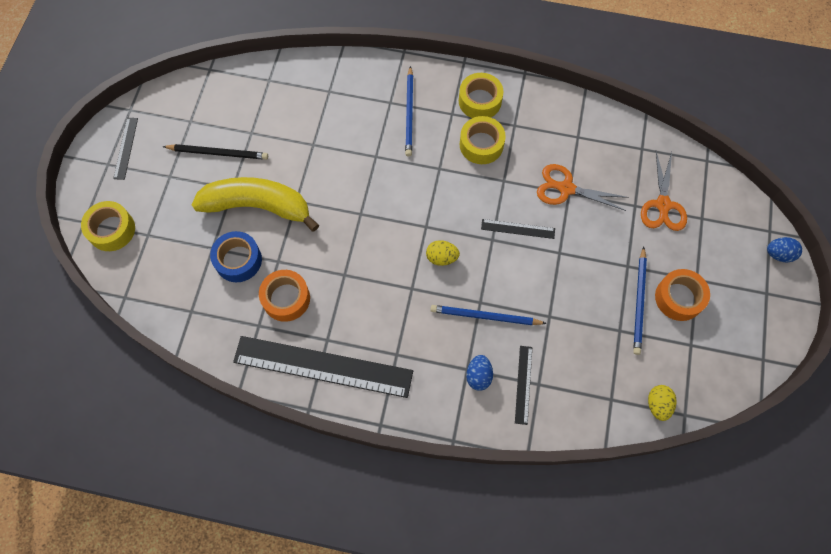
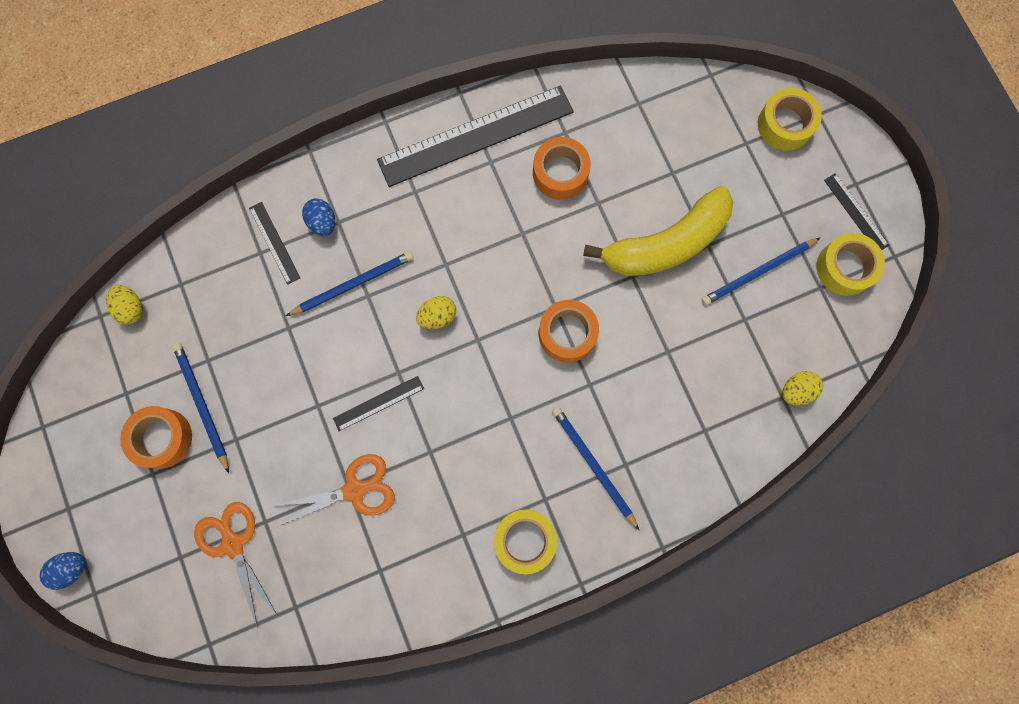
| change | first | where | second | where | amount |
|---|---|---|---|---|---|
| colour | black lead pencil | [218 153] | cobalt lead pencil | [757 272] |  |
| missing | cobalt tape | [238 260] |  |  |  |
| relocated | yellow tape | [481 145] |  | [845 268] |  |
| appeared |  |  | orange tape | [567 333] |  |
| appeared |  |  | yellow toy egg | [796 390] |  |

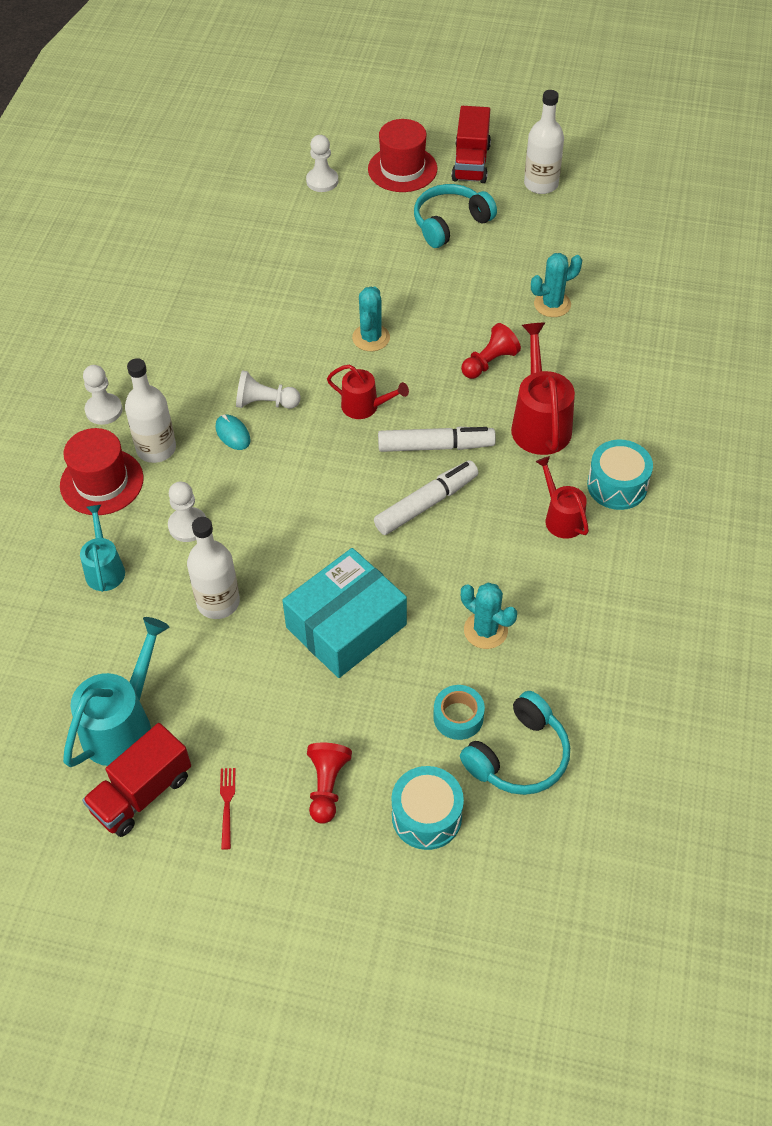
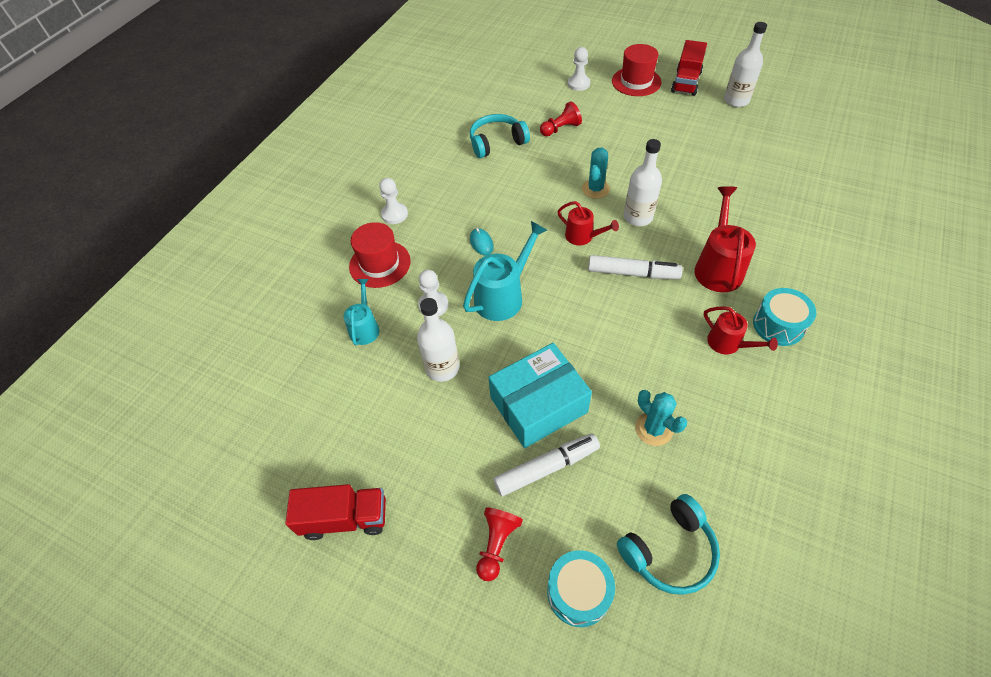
| change | first | where | second | where | amount |
|---|---|---|---|---|---|
| relocated | teal watering pot | [123 724] |  | [503 296] |  |
| spun | red lorry | [142 793] |  | [345 518] | 150 degrees counterclockwise |
| relocated | pure white drink bottle | [156 449] |  | [638 217] |  |
| missing | red dinner fork | [227 804] |  |  |  |
| missing | pure white pawn | [265 403] |  |  |  |
| relocated | pure white marker | [426 504] |  | [546 468] |  |
| relocated | teal headphones | [450 223] |  | [497 142] |  |
| missing | teal tape | [458 717] |  |  |  |
| relocated | red pawn | [489 362] |  | [560 129] |  |
| missing | teal prickly plant | [552 304] |  |  |  |
| spun | red watering pot | [561 517] |  | [728 344] | 150 degrees clockwise |

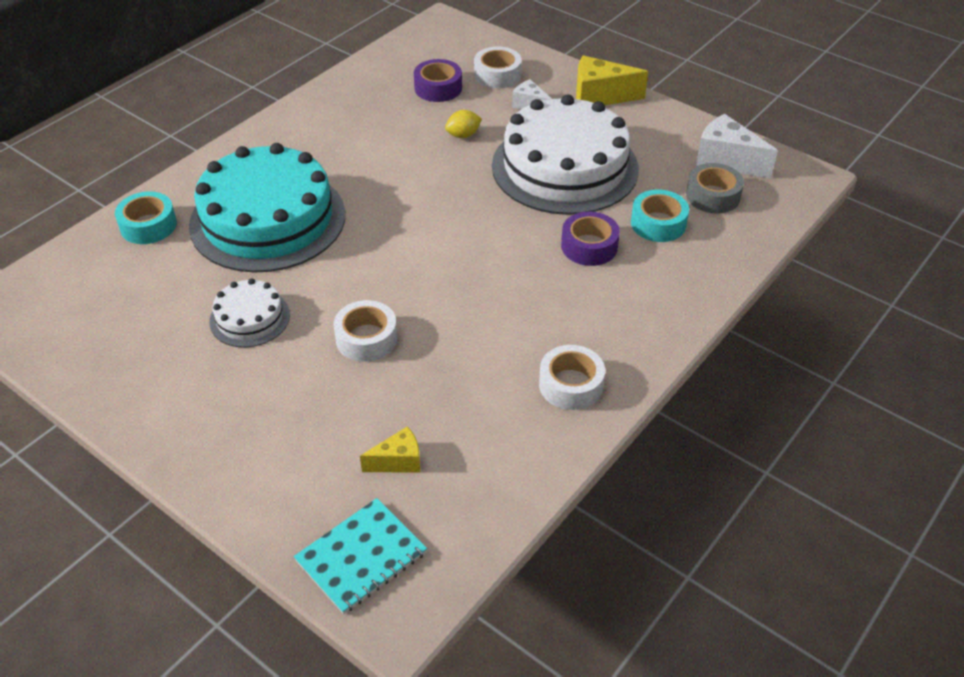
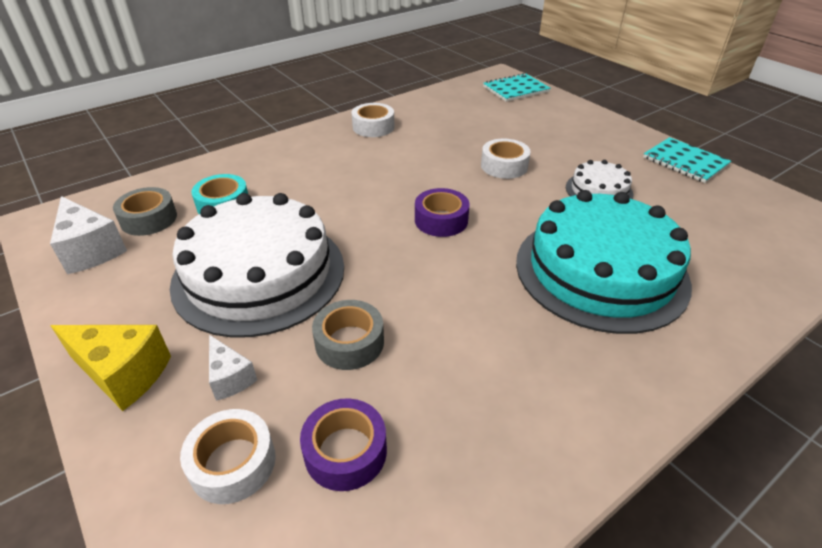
| change | first | where | second | where | amount |
|---|---|---|---|---|---|
| missing | teal tape | [148 225] |  |  |  |
| missing | yellow piece of cheese | [398 461] |  |  |  |
| exchanged | yellow toy lemon | [463 135] | grey tape | [349 342] |  |
| relocated | purple tape | [589 246] |  | [441 220] |  |
| appeared |  |  | teal notebook | [685 161] |  |

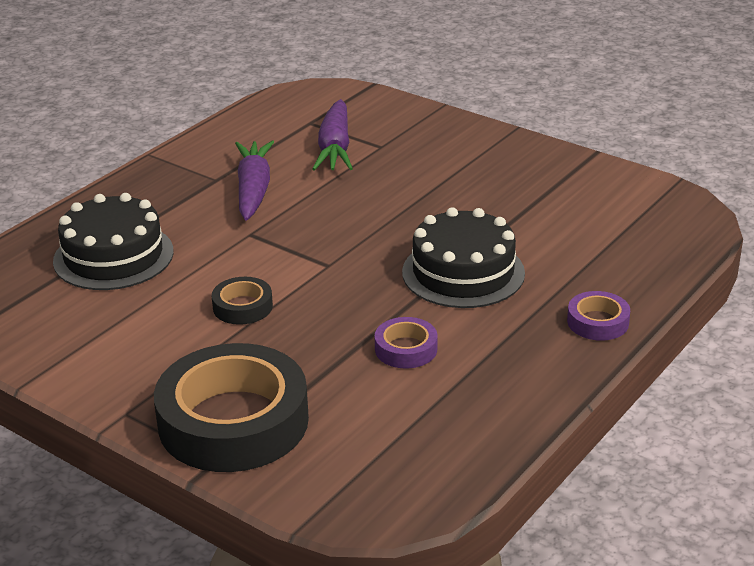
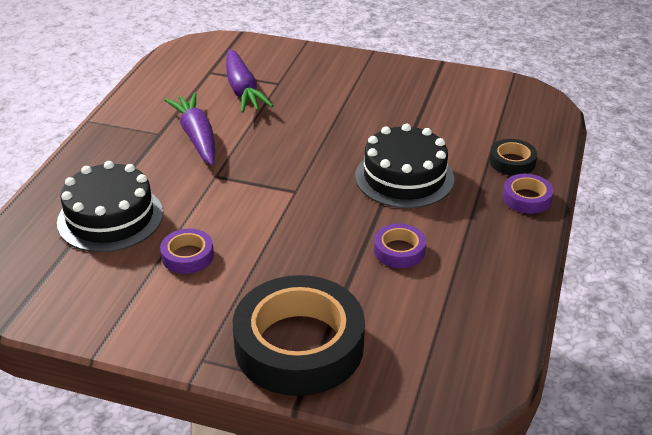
| change | first | where | second | where | amount |
|---|---|---|---|---|---|
| relocated | black tape | [242 307] |  | [512 162] |  |
| appeared |  |  | purple tape | [187 256] |  |

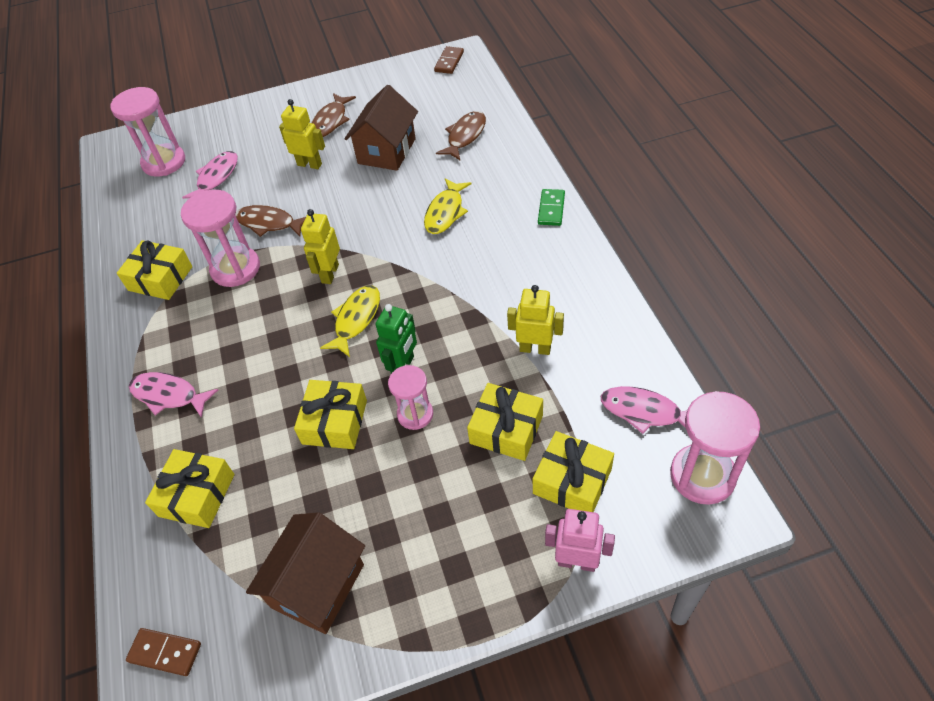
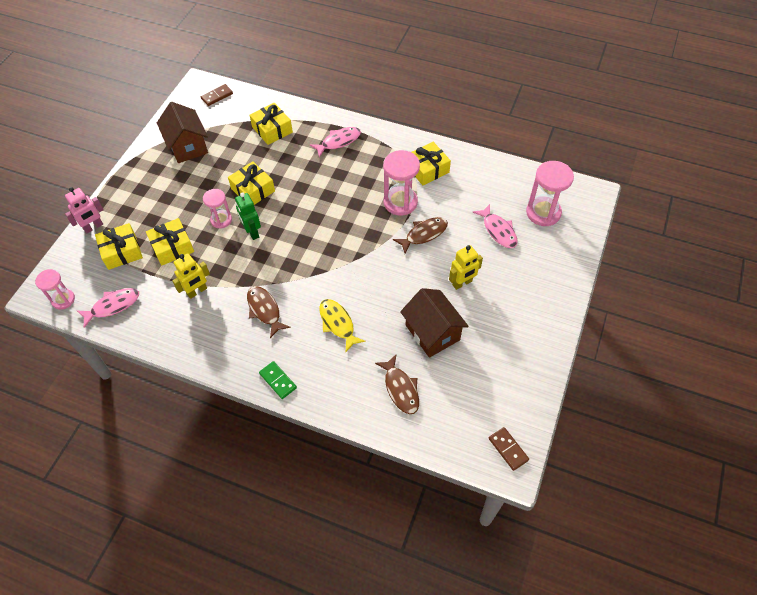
| change | first | where | second | where | amount |
|---|---|---|---|---|---|
| missing | yellow robot | [330 273] |  |  |  |
| relocated | dark brown fish | [331 121] |  | [265 310] |  |
| missing | yellow fish | [356 319] |  |  |  |
| size | pink sand timer | [702 475] |  | [63 299] | x0.62 |

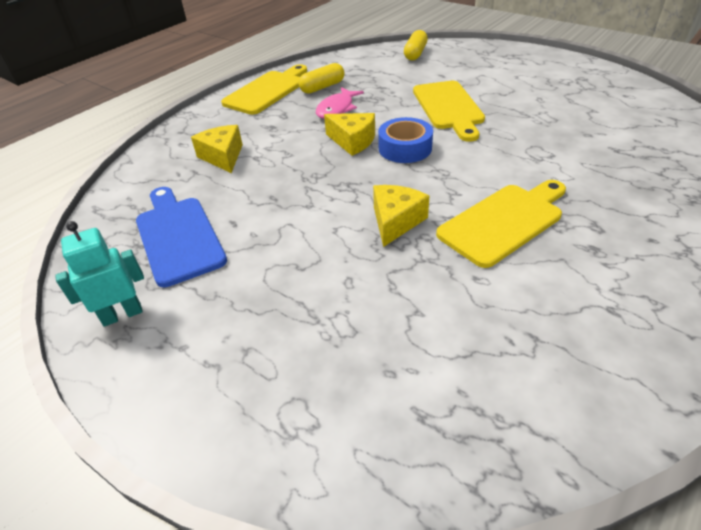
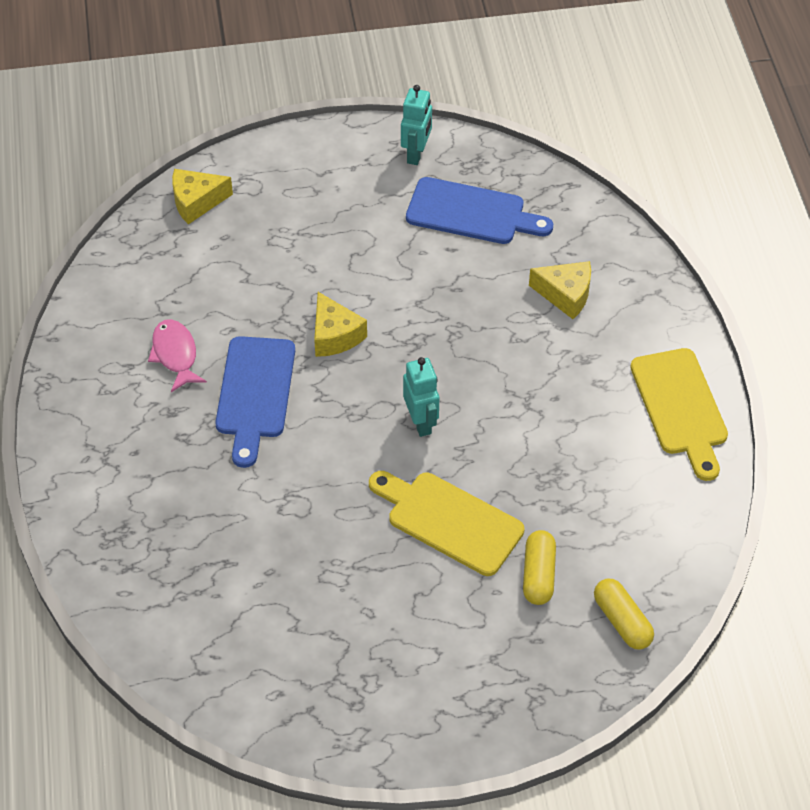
| change | first | where | second | where | amount |
|---|---|---|---|---|---|
| relocated | yellow pill shape | [322 87] |  | [538 575] |  |
| relocated | pink fish | [337 109] |  | [175 355] |  |
| relocated | yellow piece of cheese | [353 141] |  | [196 202] |  |
| exchanged | cobalt tape | [405 148] | teal robot | [421 422] |  |
| colour | yellow chopping board | [504 221] | cobalt chopping board | [255 393] |  |

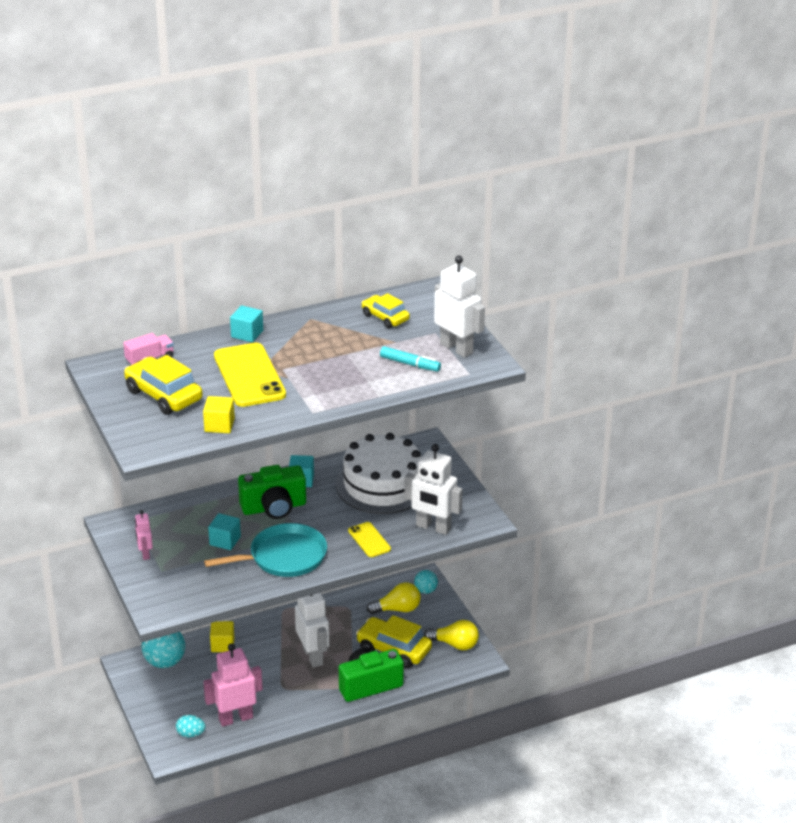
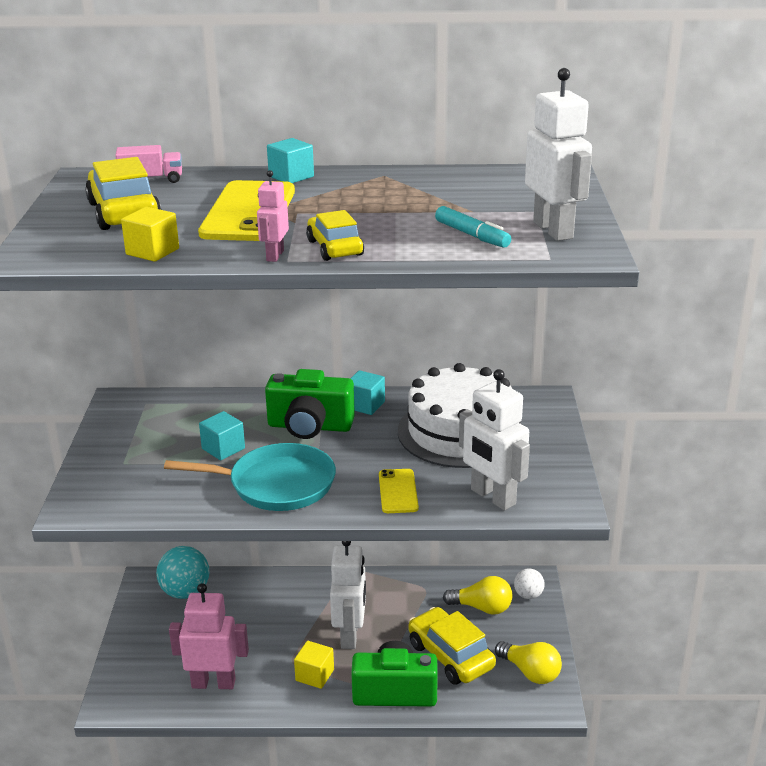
| change | first | where | second | where | amount |
|---|---|---|---|---|---|
| relocated | pink robot | [145 554] |  | [274 255] |  |
| missing | teal toy egg | [190 734] |  |  |  |
| relocated | yellow cube | [222 645] |  | [314 675] |  |
| relocated | yellow toy car | [385 317] |  | [334 248] |  |
| colour | teal sphere | [425 590] | pure white sphere | [528 595] |  |

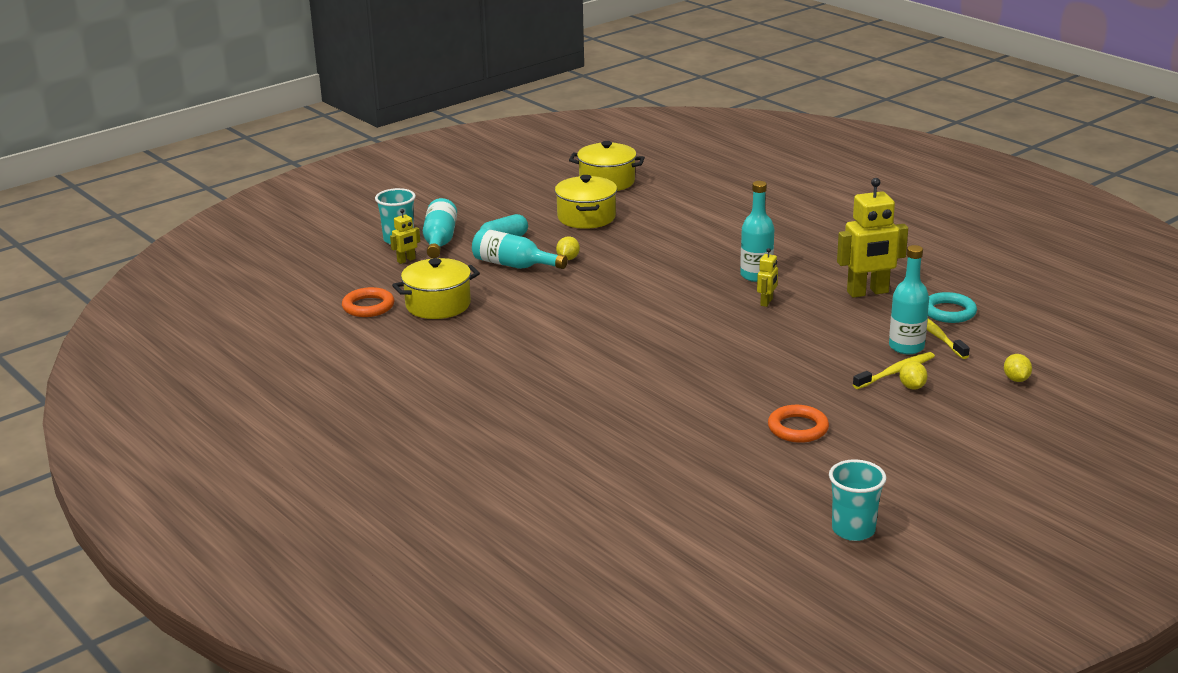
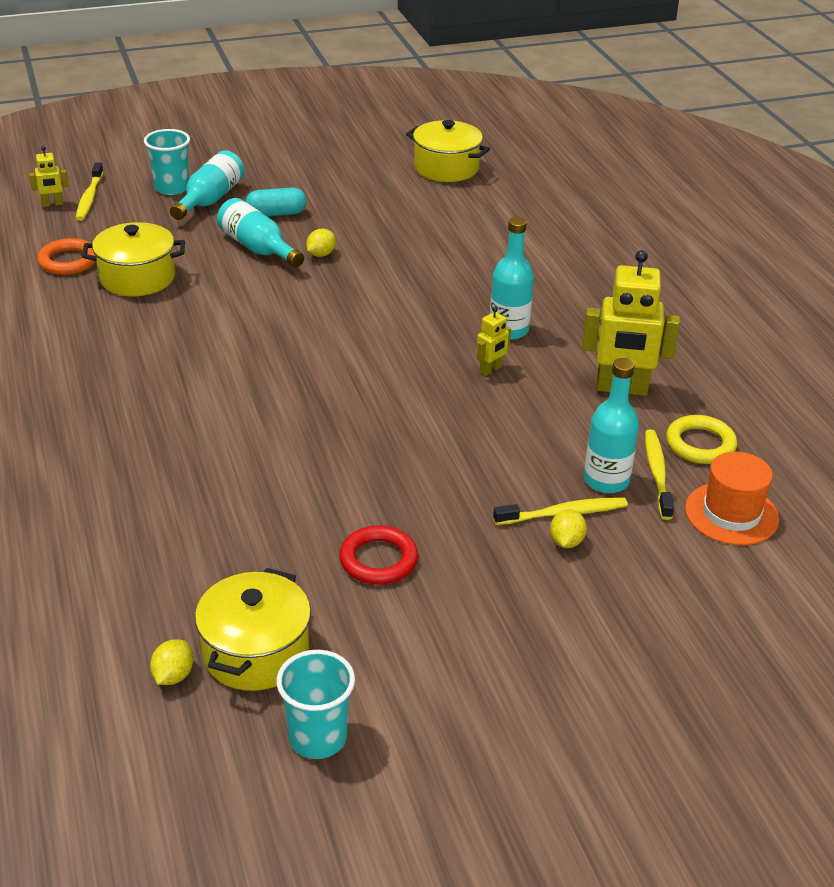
| change | first | where | second | where | amount |
|---|---|---|---|---|---|
| relocated | yellow robot | [406 260] |  | [52 204] |  |
| relocated | yellow stockpot | [586 217] |  | [256 652] |  |
| colour | orange hoop | [798 428] | red hoop | [378 560] |  |
| colour | teal hoop | [949 312] | yellow hoop | [700 444] |  |
| relocated | yellow toy lemon | [1016 379] |  | [173 676] |  |
| appeared |  |  | yellow dental brush | [89 198] |  |
| appeared |  |  | orange tall hat | [731 514] |  |

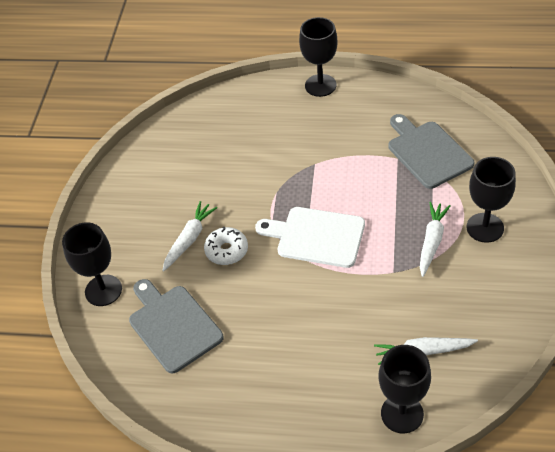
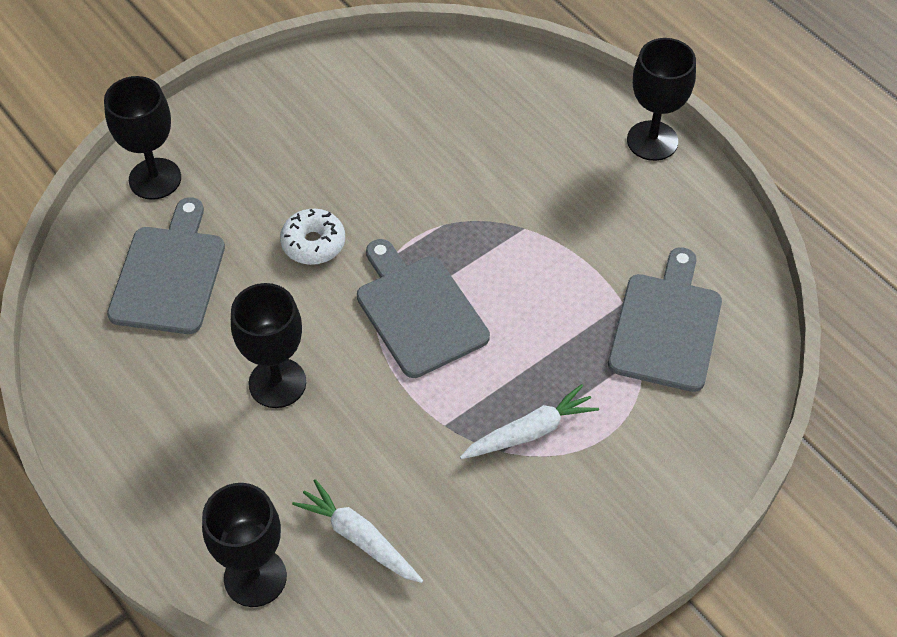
| change | first | where | second | where | amount |
|---|---|---|---|---|---|
| missing | pure white toy carrot | [189 239] |  |  |  |
| colour | pure white chopping board | [316 236] | grey chopping board | [418 311] |  |
| relocated | black wine glass | [485 228] |  | [277 383] |  |

